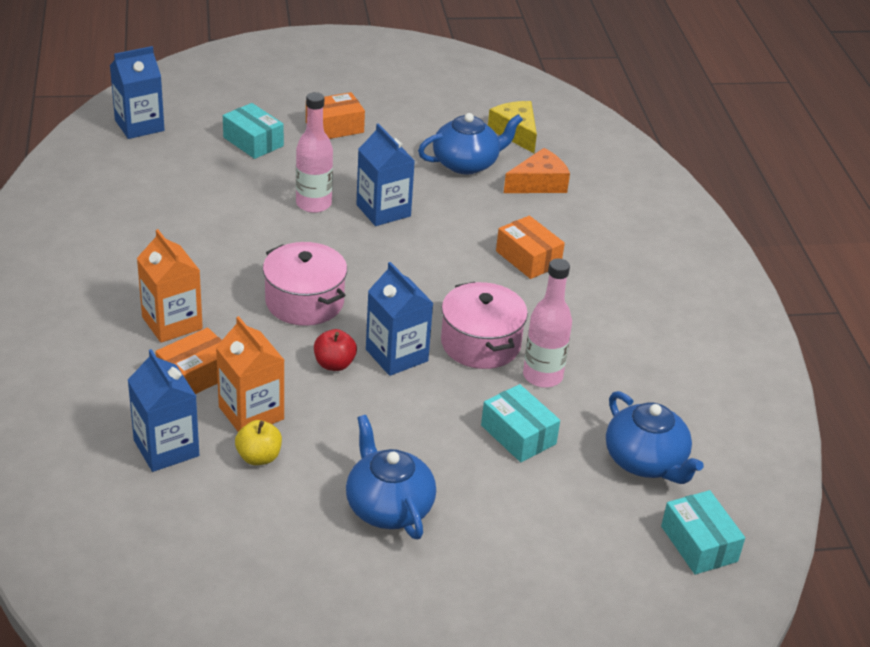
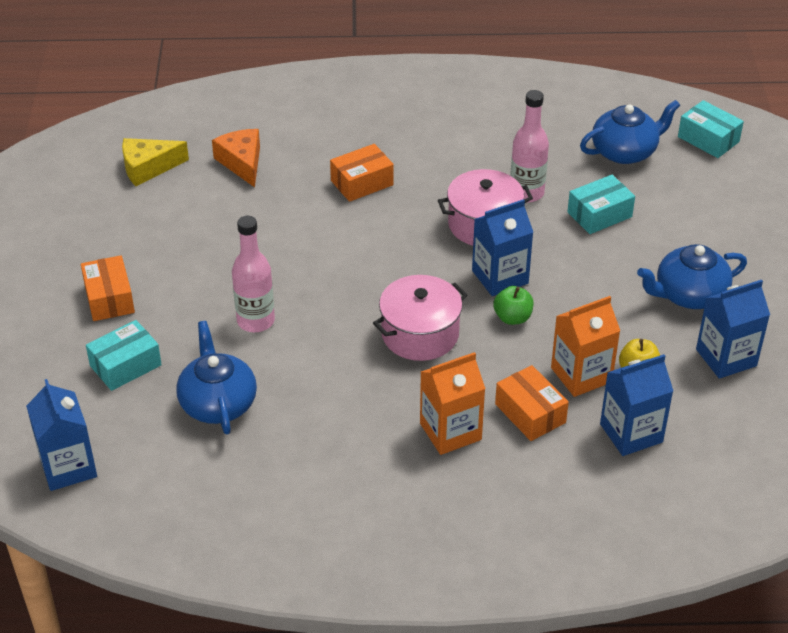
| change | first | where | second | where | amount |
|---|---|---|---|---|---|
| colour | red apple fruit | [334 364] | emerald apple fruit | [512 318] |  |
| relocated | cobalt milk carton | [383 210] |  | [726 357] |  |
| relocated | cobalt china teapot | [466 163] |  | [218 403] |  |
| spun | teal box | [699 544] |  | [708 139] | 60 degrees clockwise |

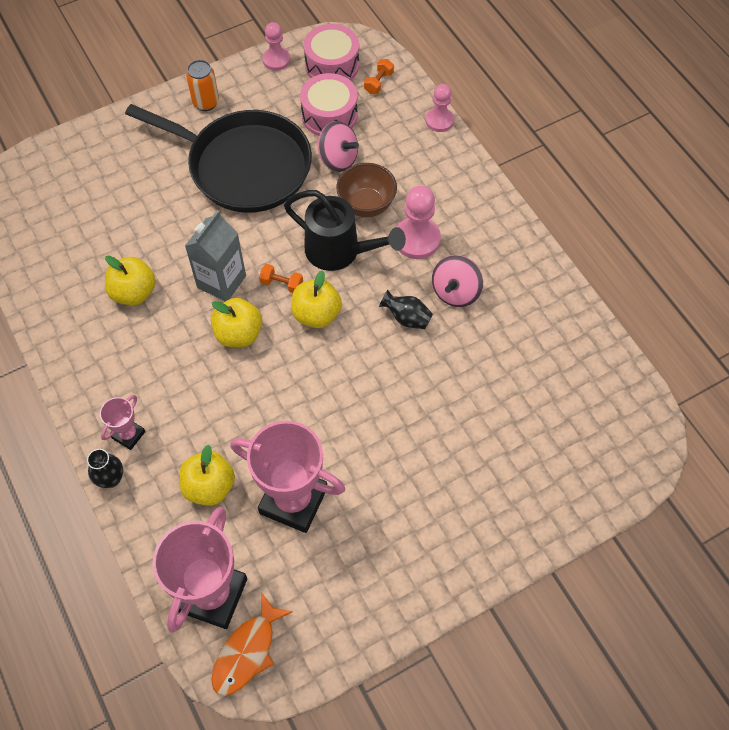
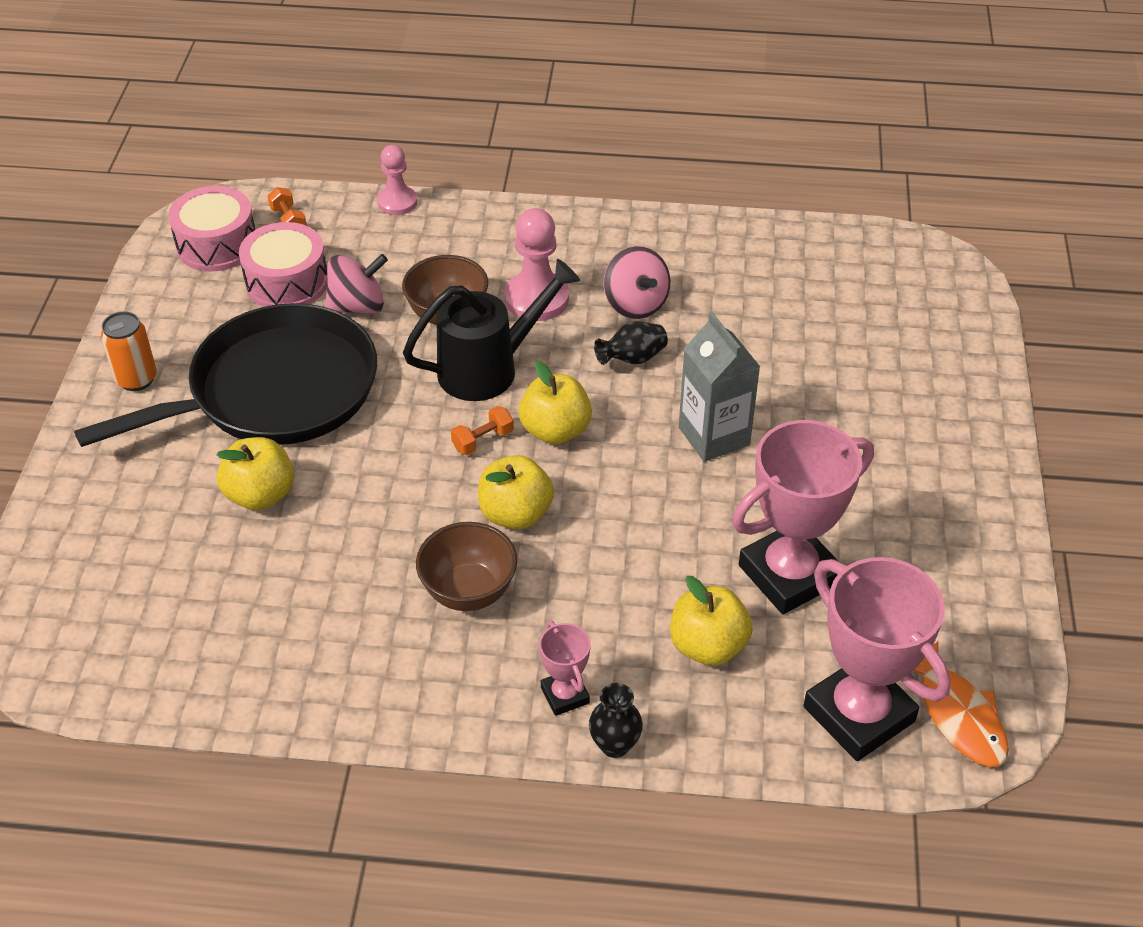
| change | first | where | second | where | amount |
|---|---|---|---|---|---|
| relocated | yellow apple fruit | [134 292] |  | [260 495] |  |
| relocated | grey milk carton | [221 281] |  | [714 436] |  |
| missing | pink pawn | [276 60] |  |  |  |
| appeared |  |  | dark brown serving bowl | [469 591] |  |

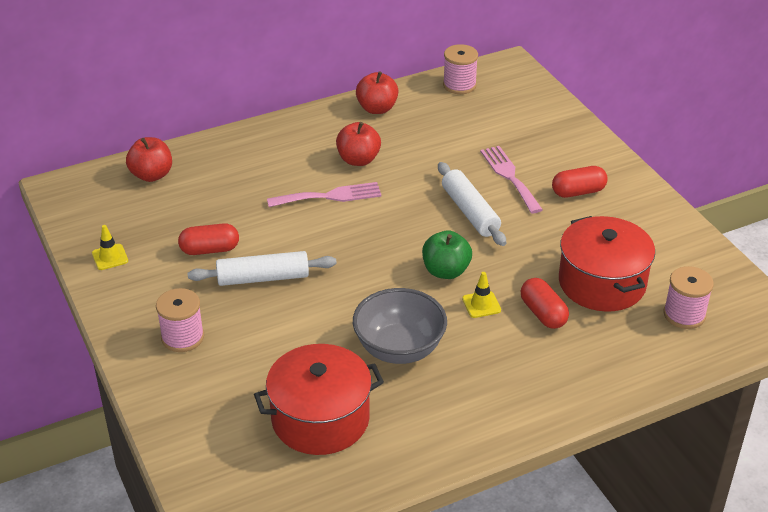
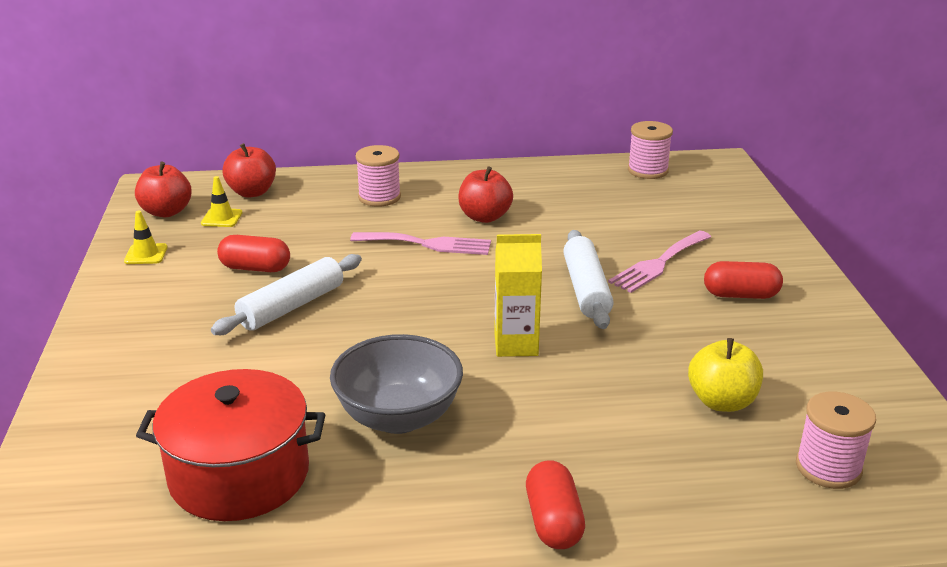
| change | first | where | second | where | amount |
|---|---|---|---|---|---|
| relocated | pink spool | [182 337] |  | [379 197] |  |
| spun | pure white dough roller | [263 278] |  | [291 306] | 60 degrees counterclockwise |
| relocated | red apple fruit | [377 109] |  | [166 212] |  |
| exchanged | emerald apple fruit | [446 271] | yellow milk carton | [516 344] |  |
| relocated | yellow traffic cone | [481 304] |  | [221 218] |  |
| spun | pink dinner fork | [509 176] |  | [658 263] | 135 degrees counterclockwise |
| relocated | red pill shape | [543 313] |  | [553 522] |  |
| exchanged | red stockpot | [602 283] | yellow apple fruit | [722 401] |  |

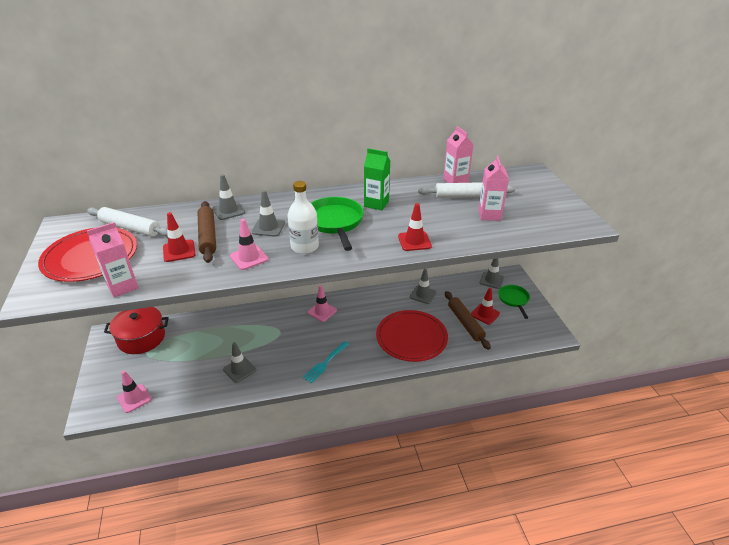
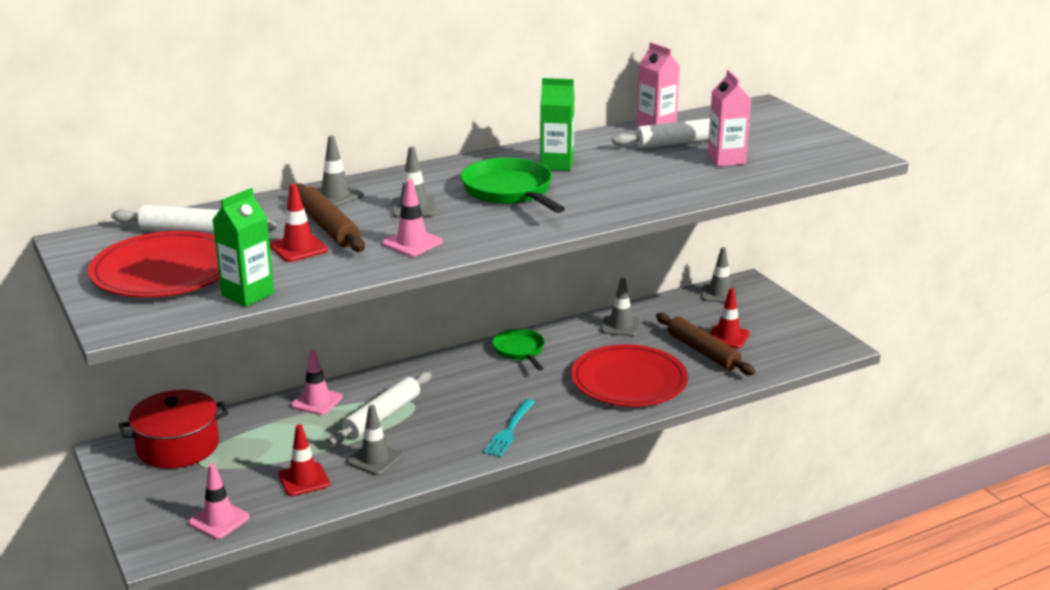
| change | first | where | second | where | amount |
|---|---|---|---|---|---|
| colour | pink milk carton | [122 286] | emerald milk carton | [248 294] |  |
| missing | pure white drink bottle | [304 247] |  |  |  |
| relocated | pink traffic cone | [322 311] |  | [317 401] |  |
| relocated | red traffic cone | [414 241] |  | [304 480] |  |
| relocated | emerald pan | [514 300] |  | [520 351] |  |
| appeared |  |  | pure white dough roller | [382 416] |  |

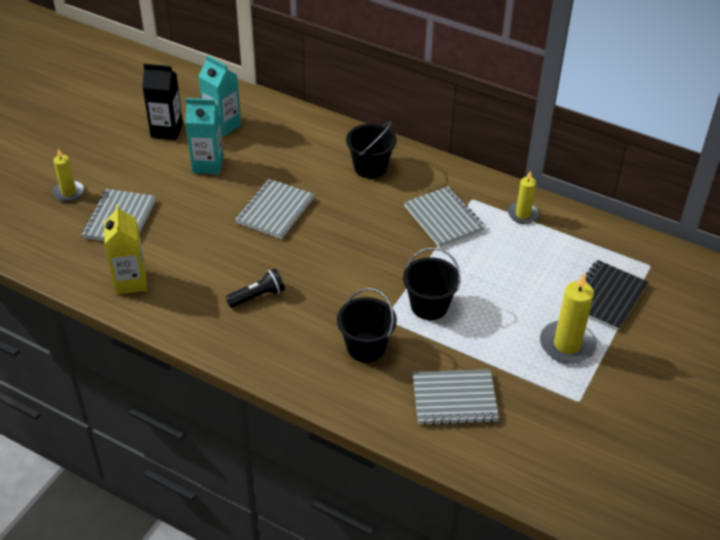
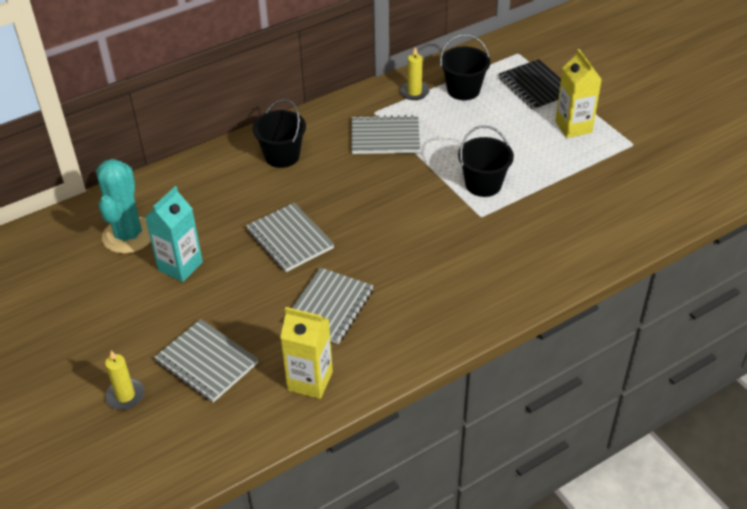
| change | first | where | second | where | amount |
|---|---|---|---|---|---|
| missing | black milk carton | [167 130] |  |  |  |
| exchanged | teal milk carton | [222 125] | teal prickly plant | [128 235] |  |
| missing | black pocket torch | [258 296] |  |  |  |
| relocated | black pail | [366 347] |  | [463 90] |  |
| relocated | grey notebook | [454 399] |  | [329 307] |  |
| exchanged | yellow candle | [567 345] | yellow milk carton | [573 127] |  |

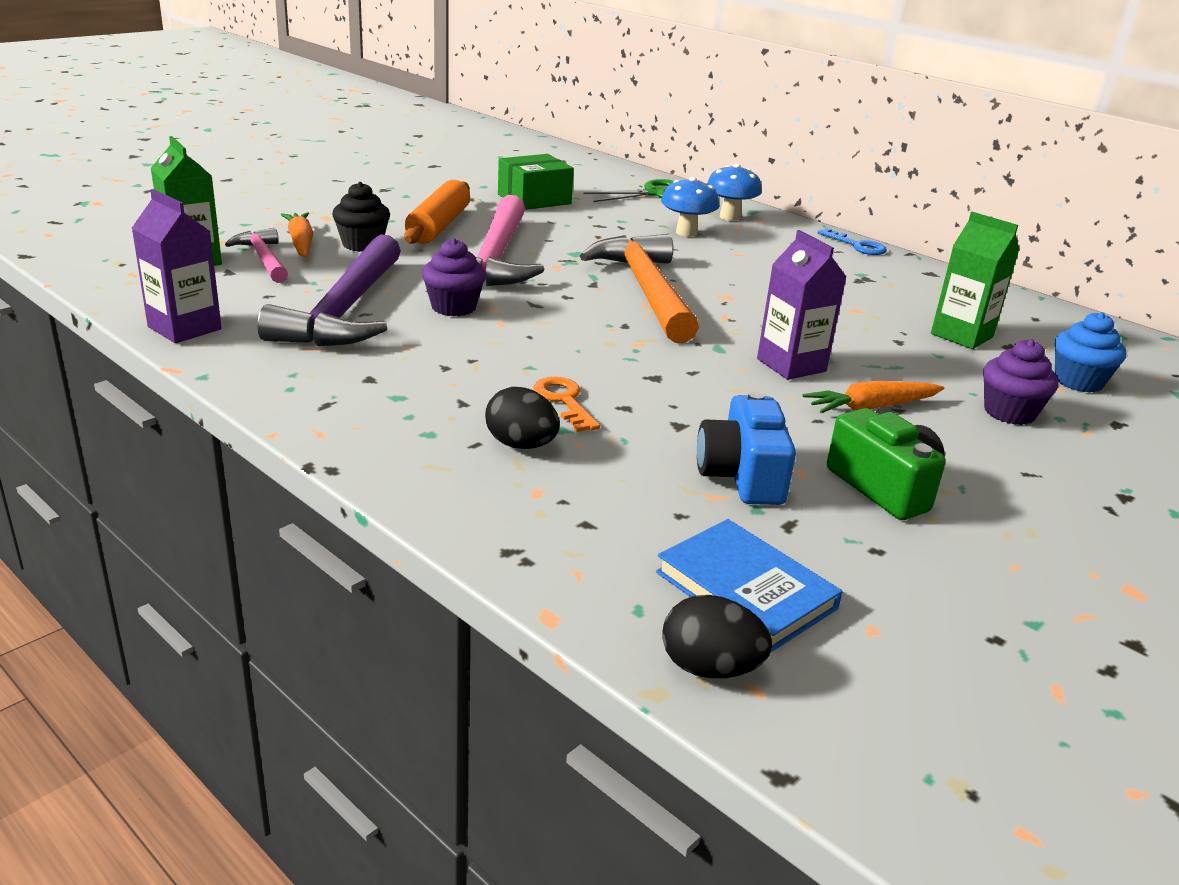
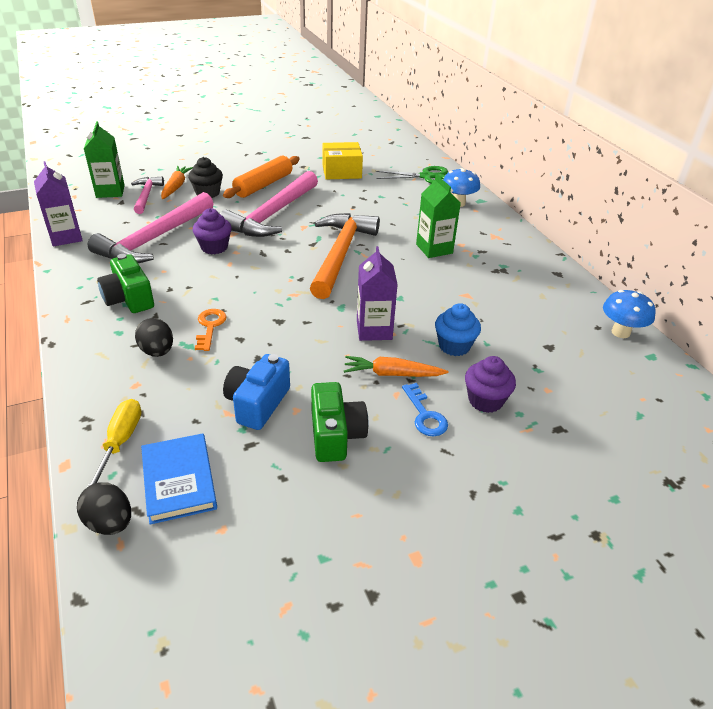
| change | first | where | second | where | amount |
|---|---|---|---|---|---|
| colour | purple carpenter's hammer | [344 311] | pink carpenter's hammer | [154 239] |  |
| colour | emerald box | [534 199] | yellow box | [341 171] |  |
| relocated | cobalt mushroom | [686 232] |  | [620 332] |  |
| relocated | cobalt key | [857 245] |  | [425 415] |  |
| relocated | emerald milk carton | [961 335] |  | [434 249] |  |
| relocated | cobalt muffin | [1078 382] |  | [454 346] |  |
| appeared |  |  | yellow hand screwdriver | [121 441] |  |
| appeared |  |  | emerald photo camera | [129 299] |  |

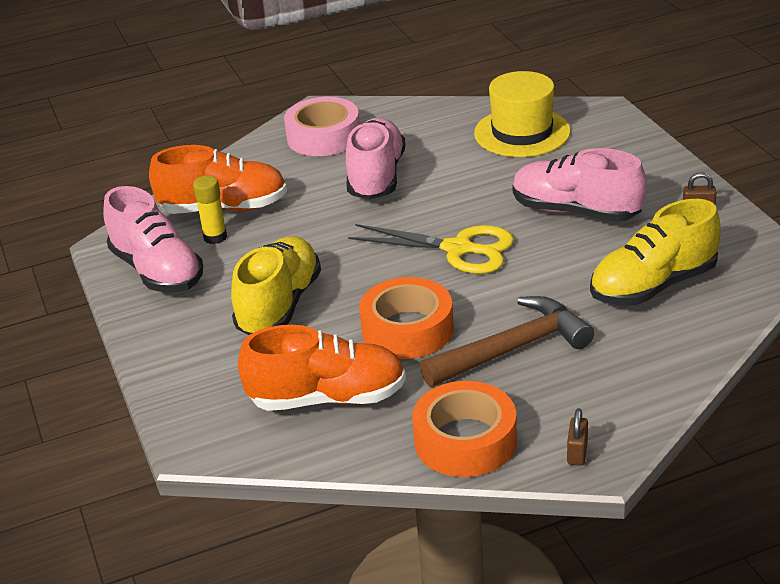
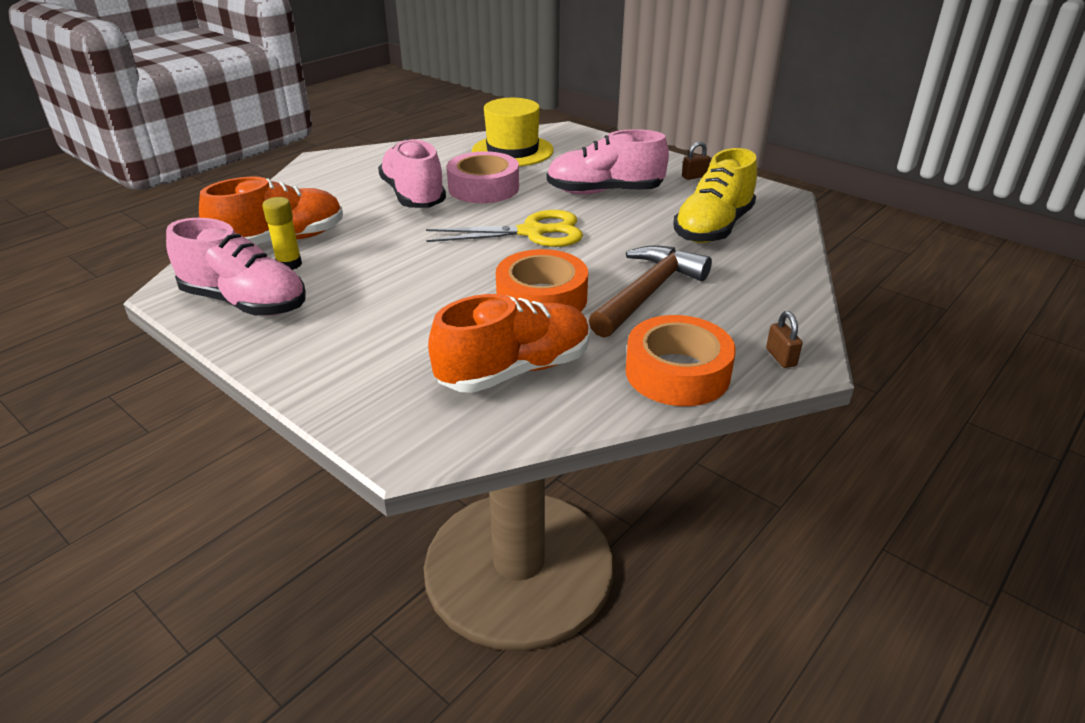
| change | first | where | second | where | amount |
|---|---|---|---|---|---|
| missing | yellow shoe | [279 305] |  |  |  |
| relocated | pink tape | [323 137] |  | [483 188] |  |

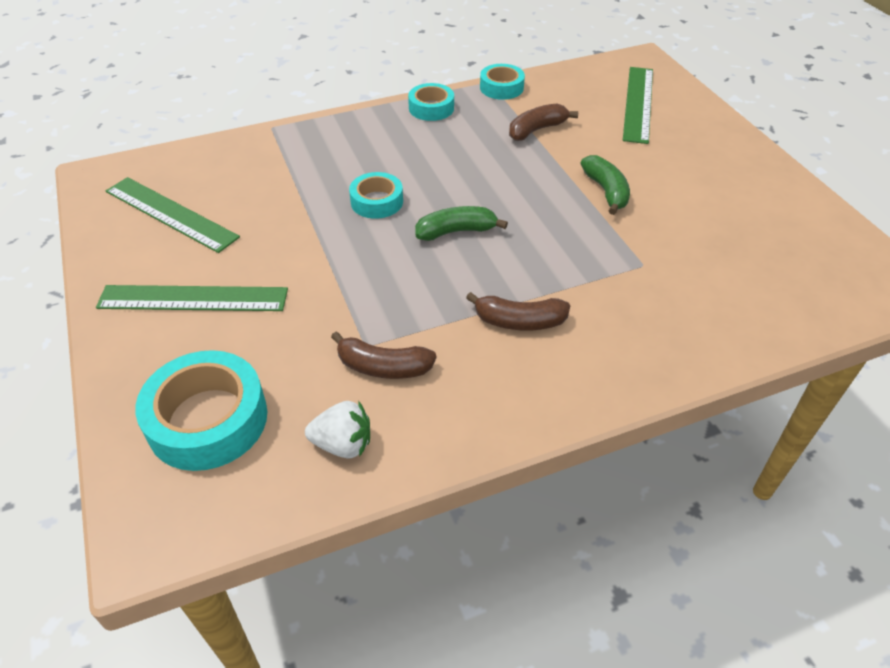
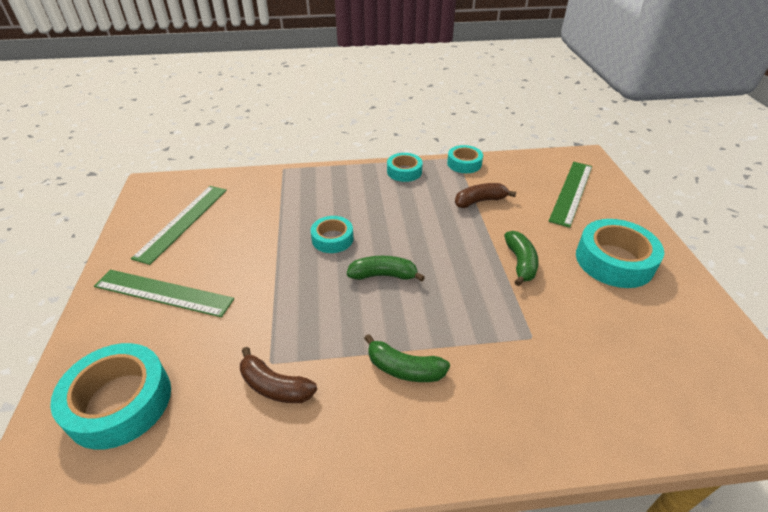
| change | first | where | second | where | amount |
|---|---|---|---|---|---|
| spun | emerald ruler | [171 213] |  | [183 222] | 60 degrees clockwise |
| missing | pure white berry | [343 444] |  |  |  |
| colour | dark brown toy banana | [519 321] | emerald toy banana | [404 369] |  |
| appeared |  |  | teal tape | [614 261] |  |

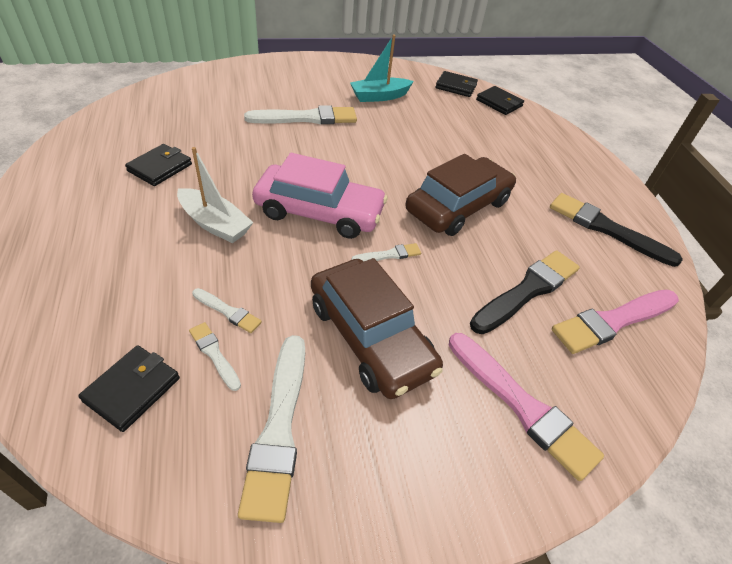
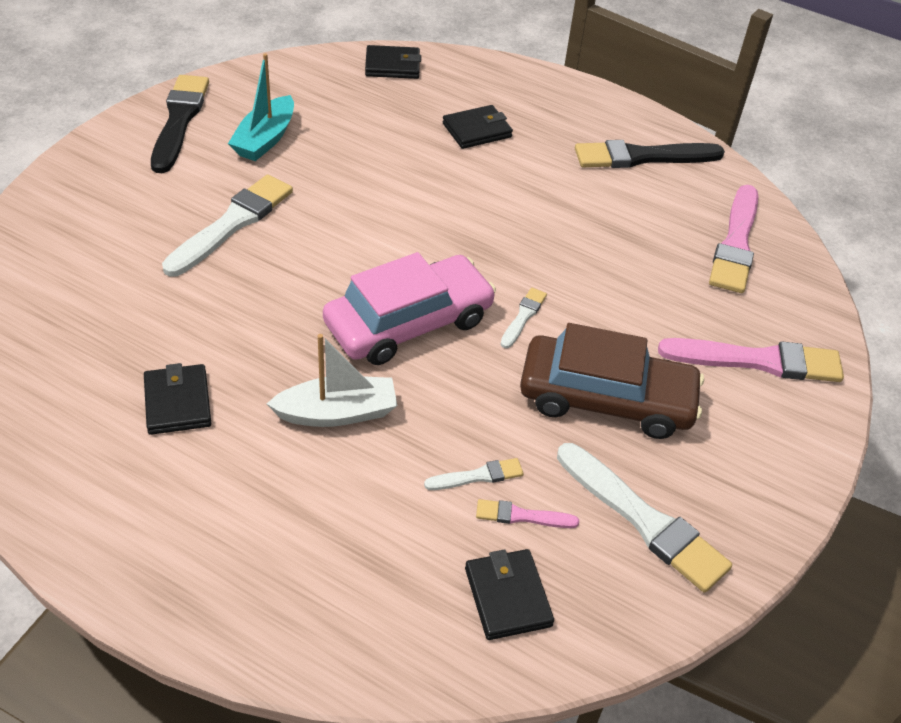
| change | first | where | second | where | amount |
|---|---|---|---|---|---|
| colour | pure white brush | [214 354] | pink brush | [522 516] |  |
| missing | dark brown toy car | [458 206] |  |  |  |
| relocated | black card wallet | [456 87] |  | [477 130] |  |
| relocated | black brush | [527 291] |  | [179 121] |  |

